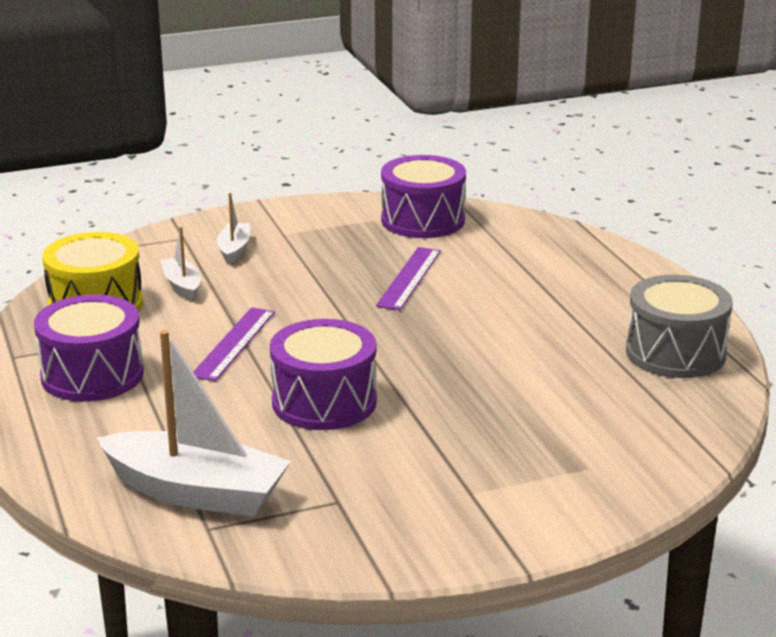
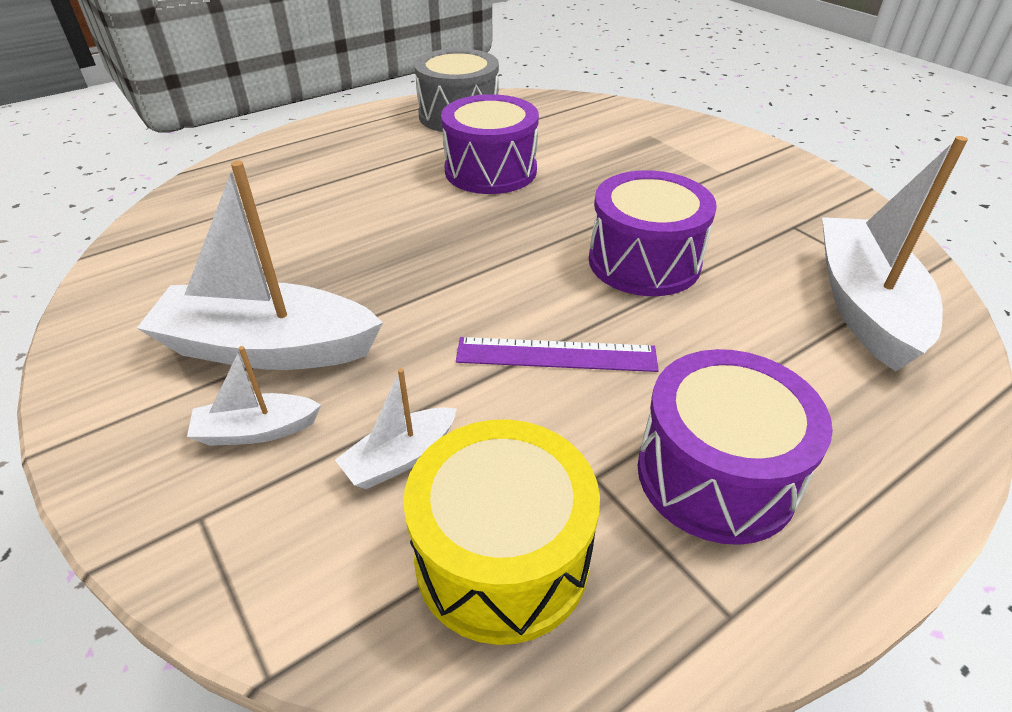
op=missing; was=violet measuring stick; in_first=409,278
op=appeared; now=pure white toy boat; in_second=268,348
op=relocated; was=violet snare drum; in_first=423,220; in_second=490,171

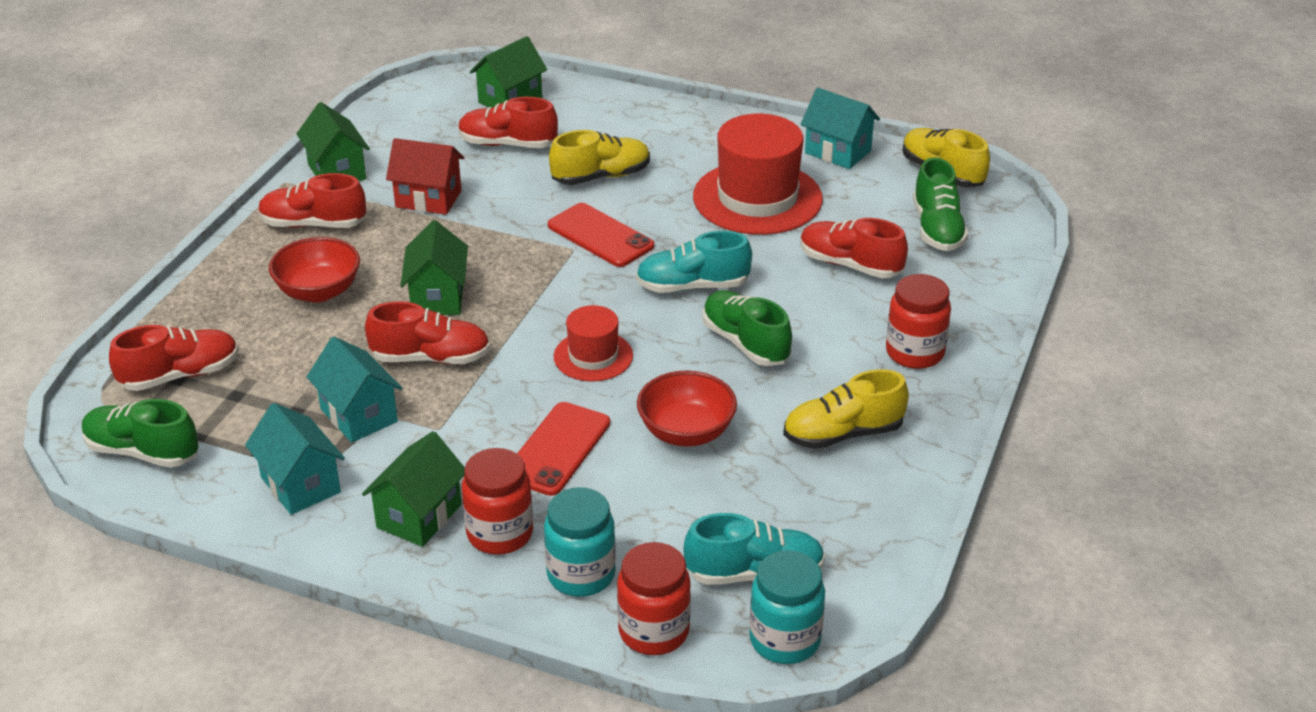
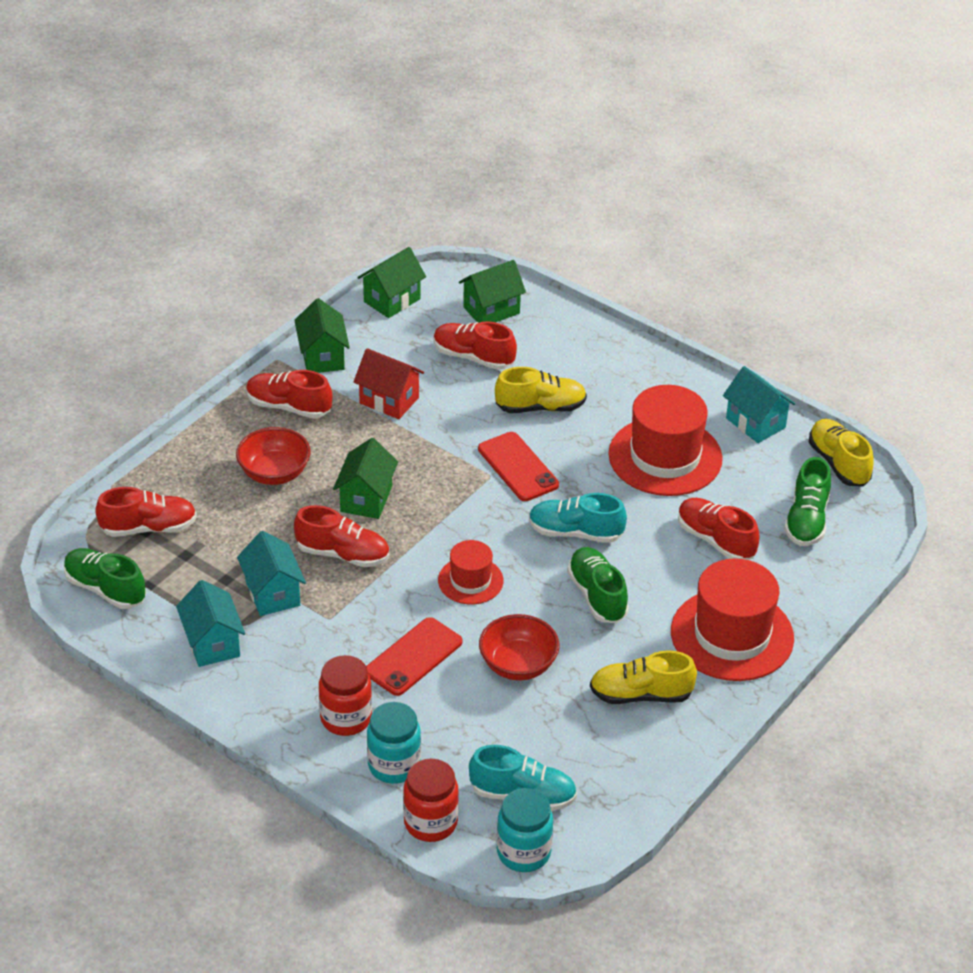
op=relocated; was=green house; in_first=419,516; in_second=392,300
op=exchanged; was=crimson preserve jar; now=crimson top hat; in_first=914,353; in_second=732,635

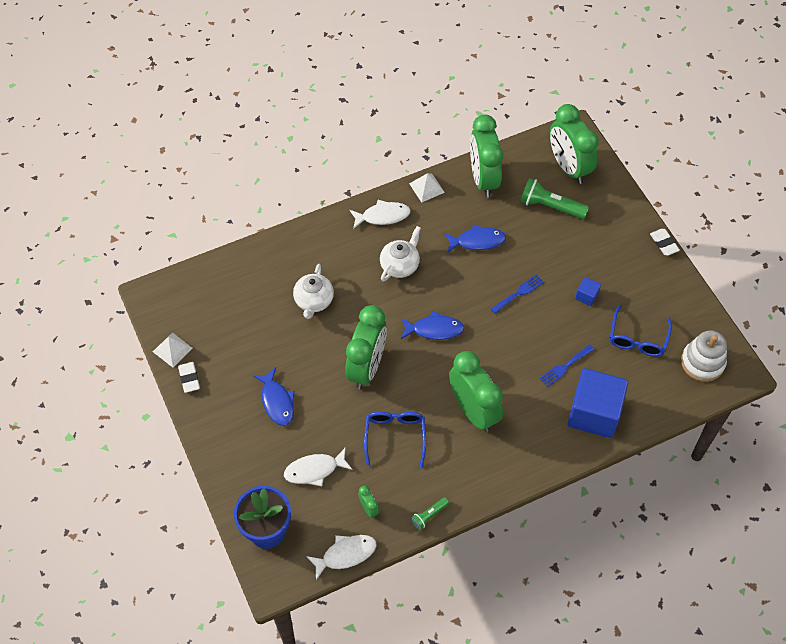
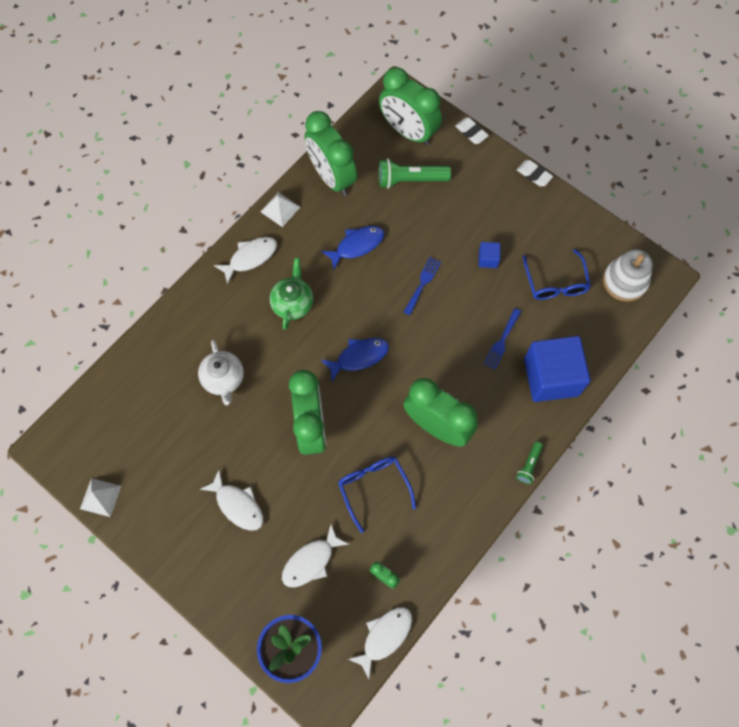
op=relocated; was=pure white eraser; in_first=189,378; in_second=471,132
op=relocated; was=green pocket torch; in_first=429,515; in_second=529,465
op=colour; was=royal blue fish figure; now=pure white fish figure; in_first=277,401; in_second=237,505
op=colour; was=pure white china teapot; now=green china teapot; in_first=400,265; in_second=293,303

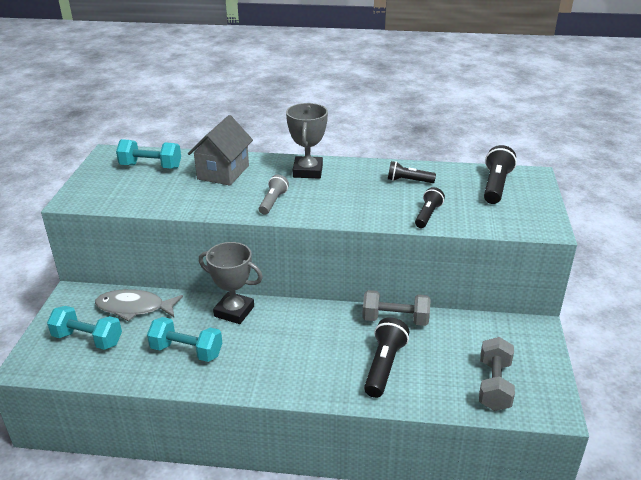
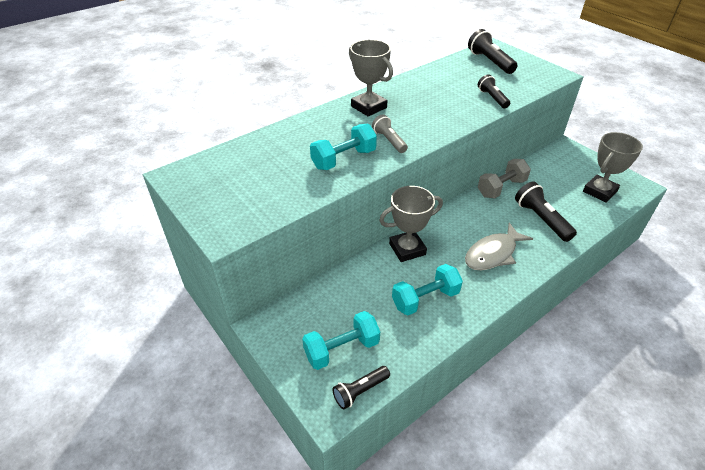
op=missing; was=grey house; in_first=223,172
op=relocated; was=grey fish figure; in_first=134,308; in_second=493,254
op=relocated; was=aqua free weight; in_first=151,166; in_second=343,159
op=relocated; was=jet-black pocket torch; in_first=408,181; in_second=360,391
op=exchanged; was=grey free weight; now=grey trophy; in_first=494,385; in_second=599,191

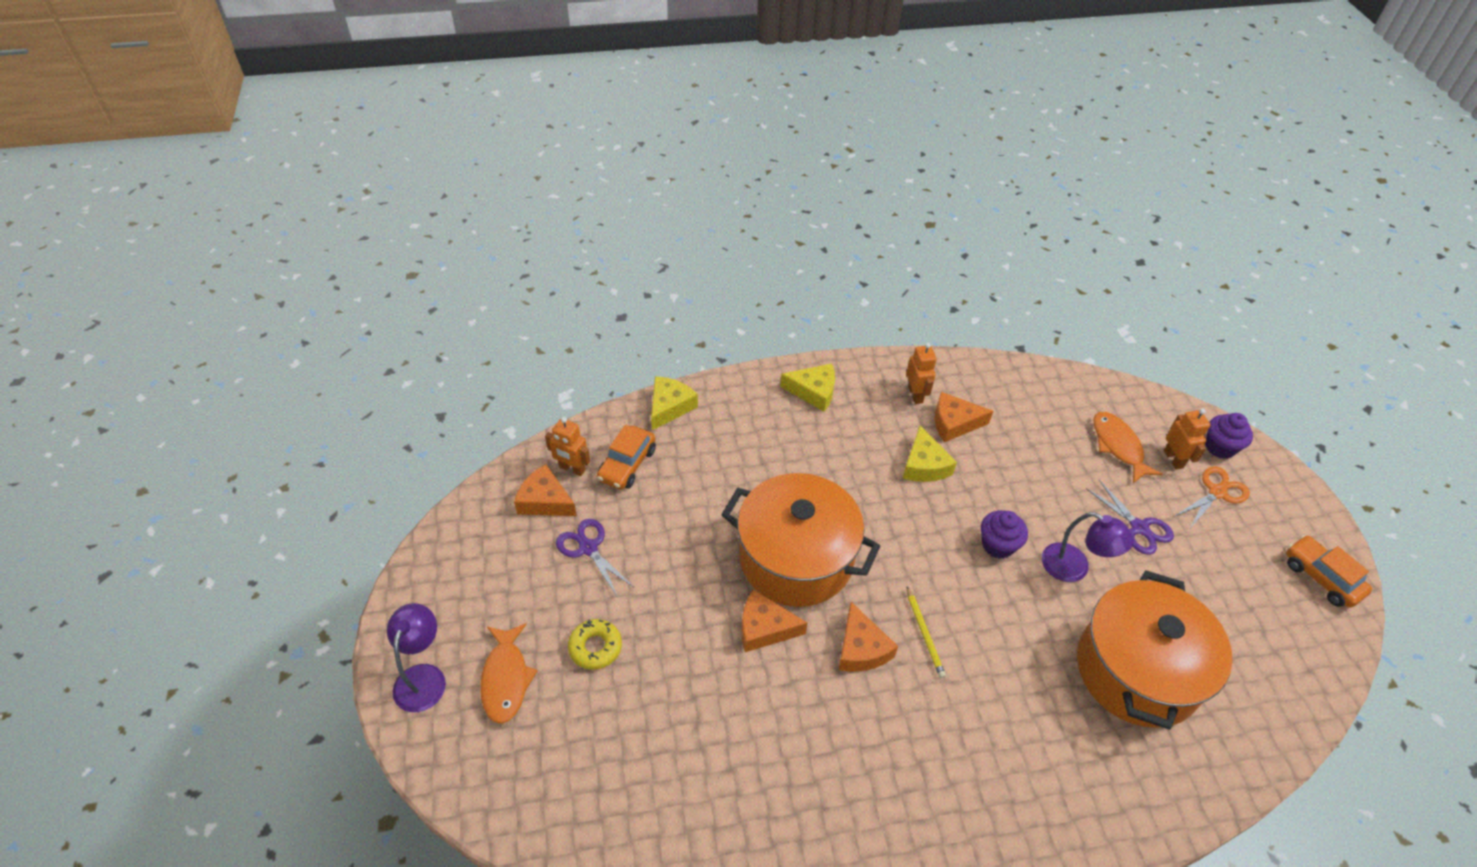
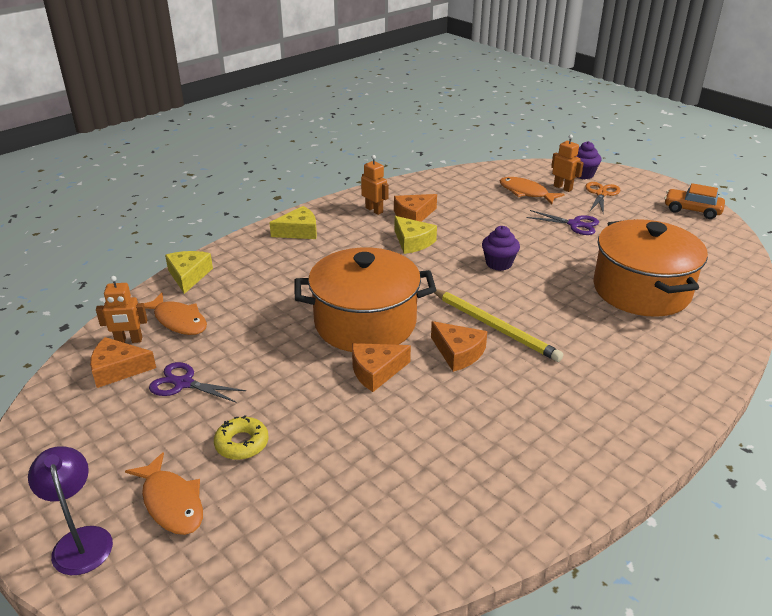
op=missing; was=violet desk lamp; in_first=1074,568
op=exchanged; was=orange car; now=orange fish figure; in_first=627,465; in_second=178,321
op=size; was=yellow pencil; in_first=924,633; in_second=494,326; ratio=1.87

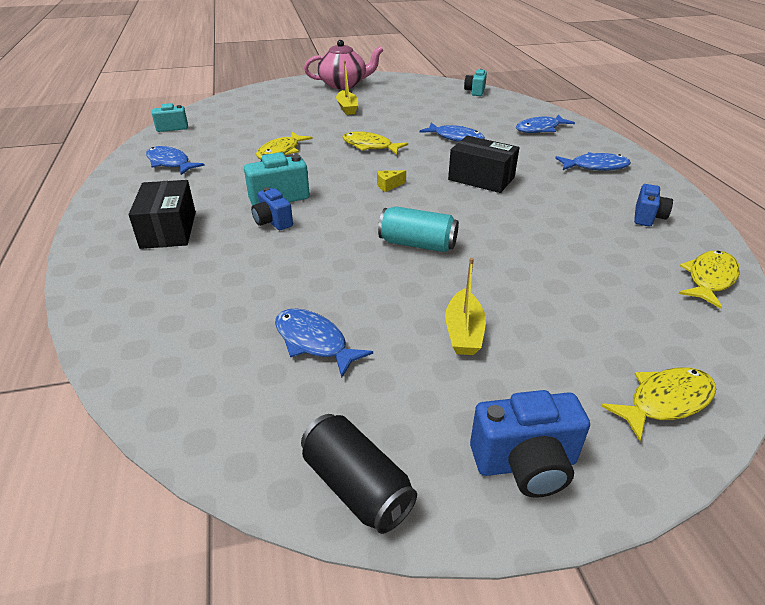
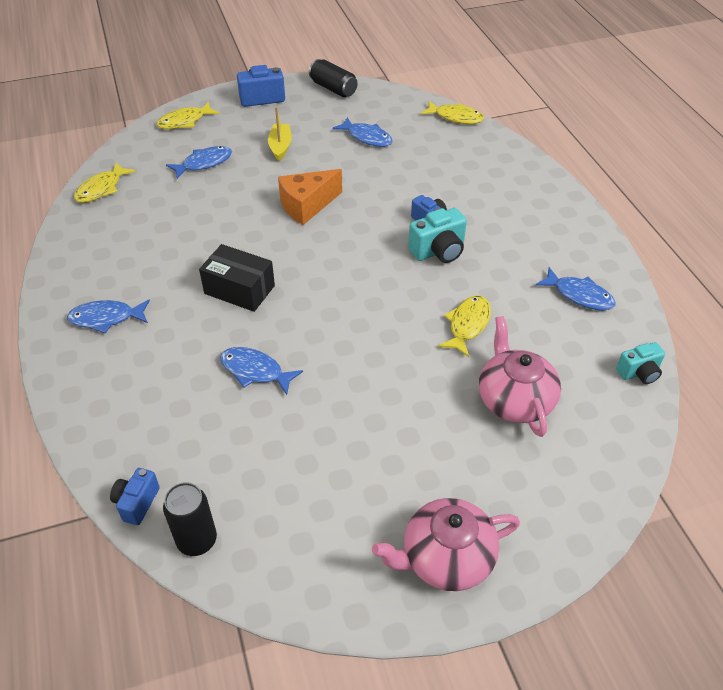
op=missing; was=jet-black package; in_first=169,230
op=missing; was=yellow toy boat; in_first=347,108
op=missing; was=yellow cheese wedge; in_first=388,186
op=appeared; now=pink china teapot; in_second=514,399
op=relocated; was=yellow fish figure; in_first=370,146; in_second=456,117
op=relocated; was=royal blue fish figure; in_first=540,129; in_second=204,163
op=relocated; was=royal blue camera; in_first=647,217; in_second=137,503
op=exchanged; was=aqua soda can; now=orange cheese wedge; in_first=417,244; in_second=307,206
op=exchanged; was=aqua camera; now=jet-black soda can; in_first=475,92; in_second=197,540

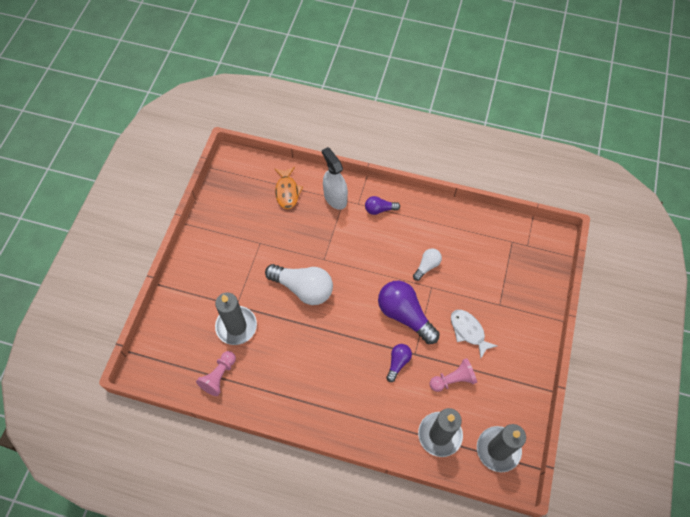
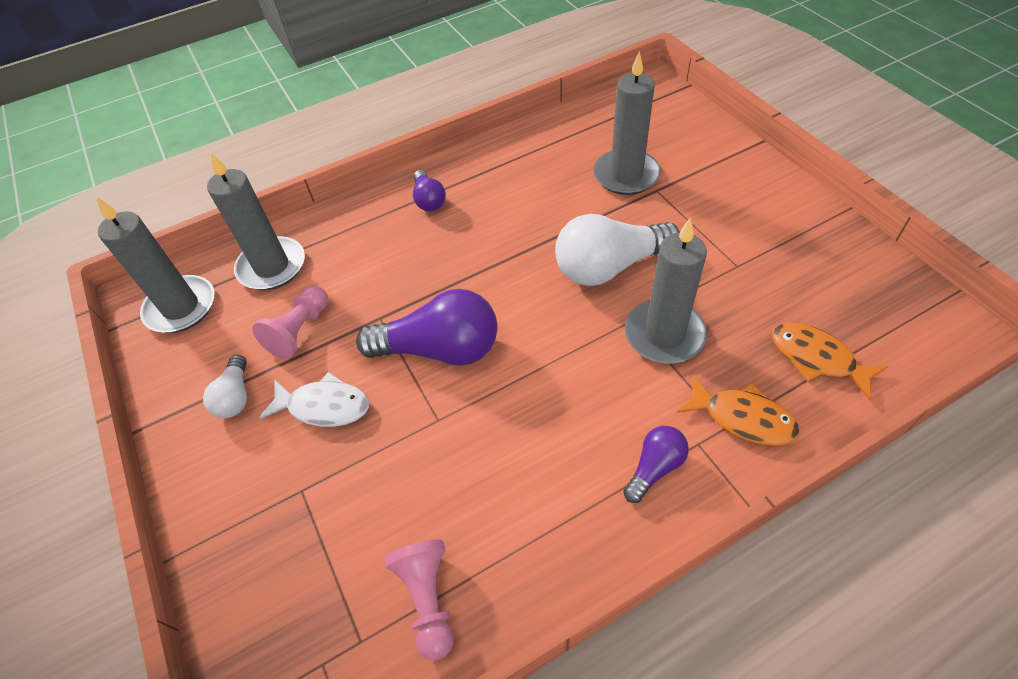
op=appeared; now=grey wax candle; in_second=664,334
op=relocated; was=pink chess pawn; in_first=219,376; in_second=428,599
op=relocated; was=violet lightbulb; in_first=398,363; in_second=429,200
op=relocated; was=pure white lightbulb; in_first=427,266; in_second=235,396
op=exchanged; was=pure white sprayer; now=orange fish figure; in_first=335,198; in_second=743,418

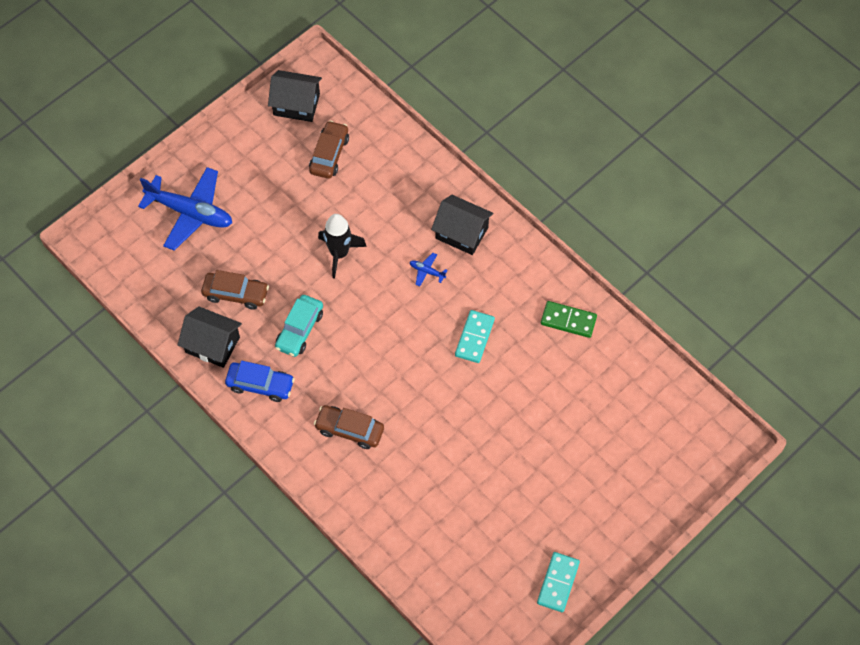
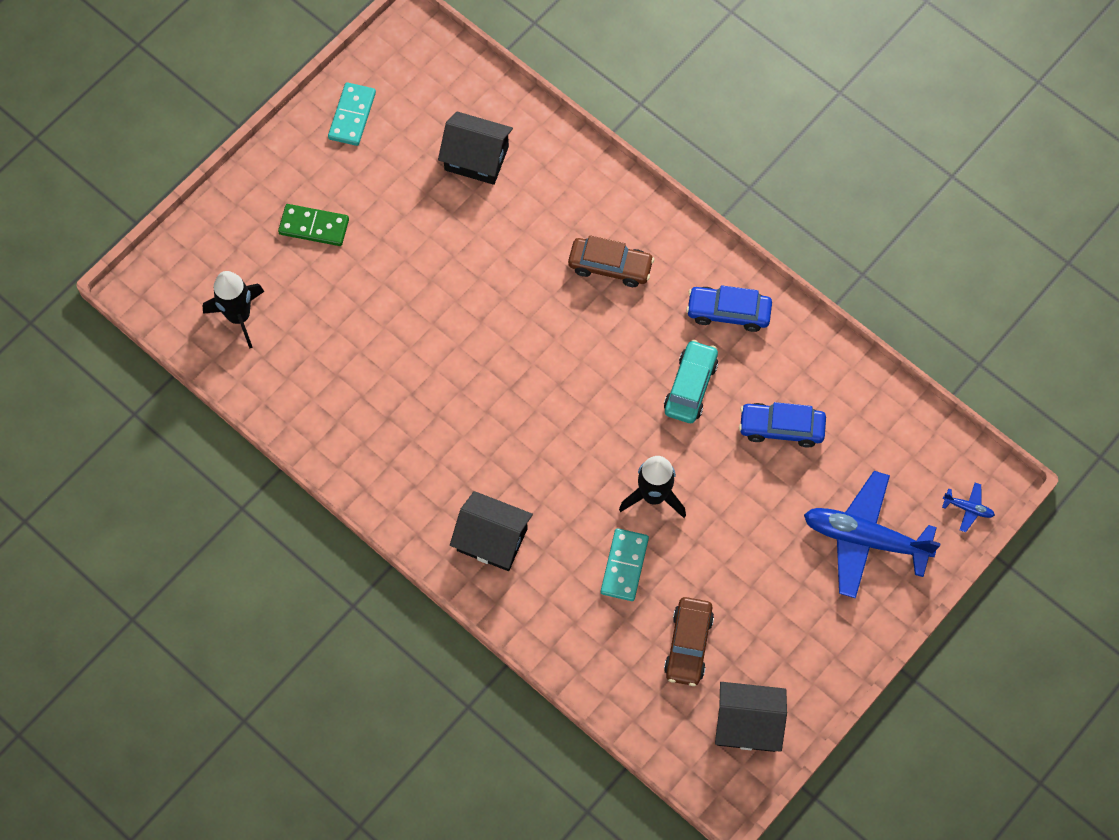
op=appeared; now=jet-black rocket; in_second=239,316
op=relocated; was=jet-black house; in_first=212,345; in_second=476,158
op=relocated; was=royal blue aeroplane; in_first=427,271; in_second=968,508
op=relocated; was=aqua domino tile; in_first=474,338; in_second=624,565
op=relocated; was=green domino tile; in_first=568,320; in_second=314,227
op=colour; was=dark brown car; now=royal blue car; in_first=236,294; in_second=781,428

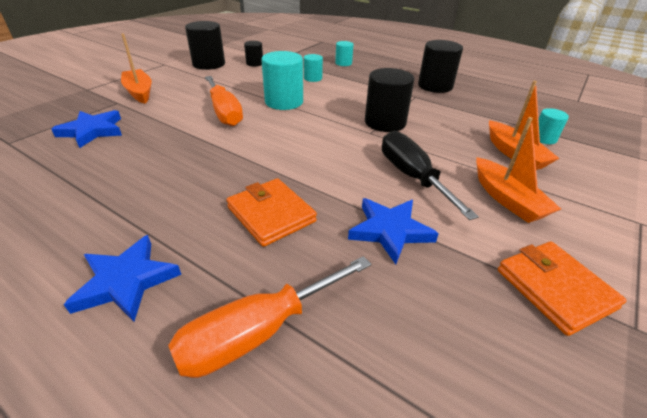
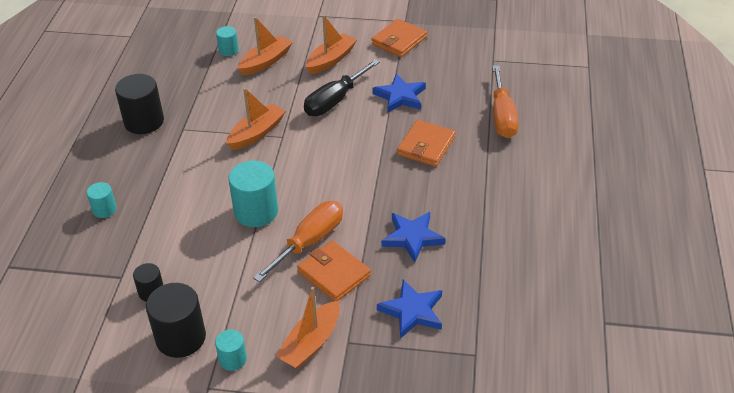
op=appeared; now=orange card wallet; in_second=334,274
op=relocated; was=royal blue star shape; in_first=126,281; in_second=412,237
op=relocated; was=aqua solid cylinder; in_first=313,78; in_second=233,359
op=exchanged; was=jet-black solid cylinder; now=orange toy boat; in_first=385,122; in_second=256,133
op=spun; was=orange screwdriver; in_first=258,332; in_second=502,116; clockwise=60

